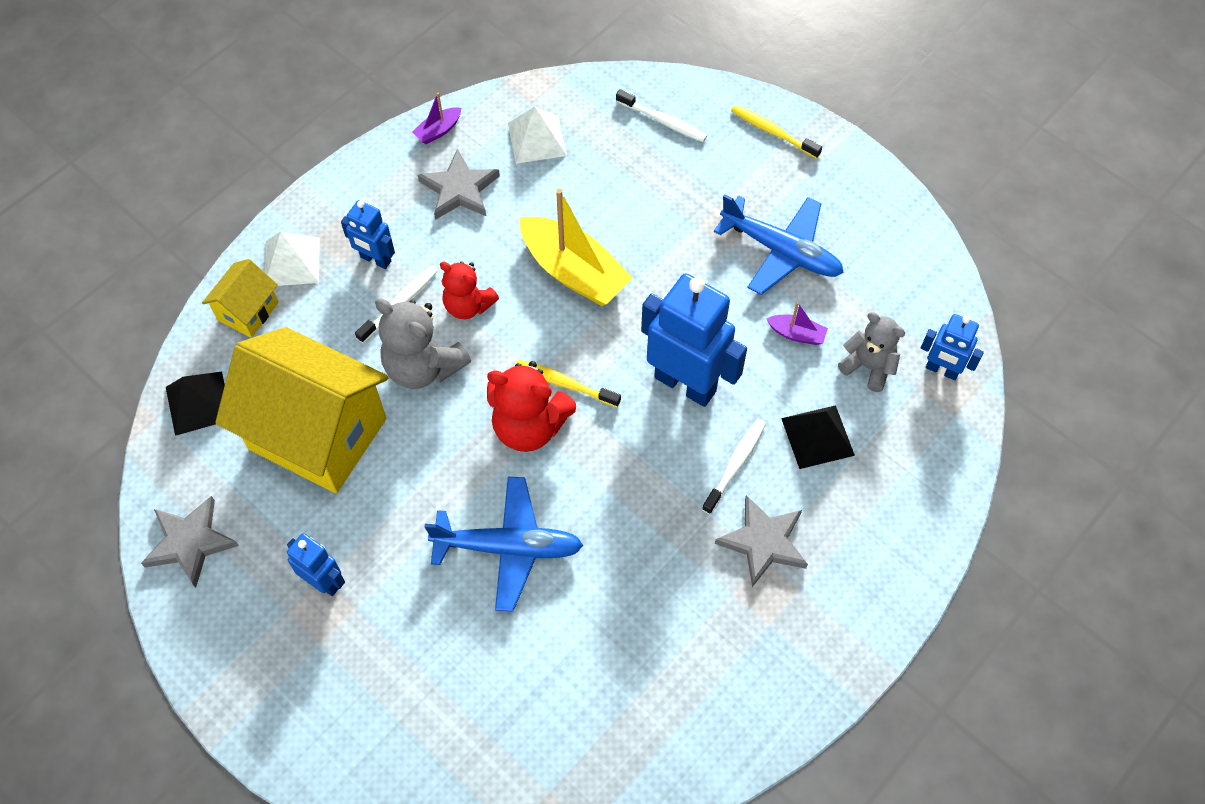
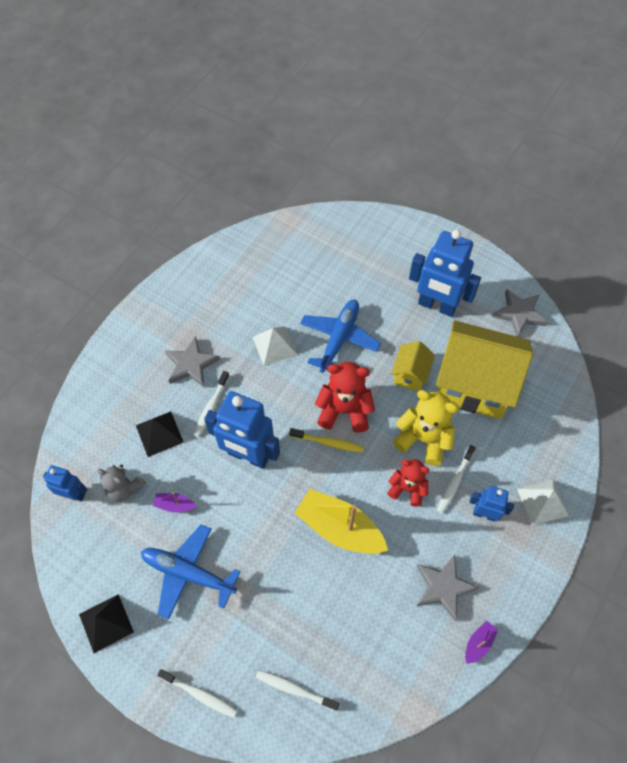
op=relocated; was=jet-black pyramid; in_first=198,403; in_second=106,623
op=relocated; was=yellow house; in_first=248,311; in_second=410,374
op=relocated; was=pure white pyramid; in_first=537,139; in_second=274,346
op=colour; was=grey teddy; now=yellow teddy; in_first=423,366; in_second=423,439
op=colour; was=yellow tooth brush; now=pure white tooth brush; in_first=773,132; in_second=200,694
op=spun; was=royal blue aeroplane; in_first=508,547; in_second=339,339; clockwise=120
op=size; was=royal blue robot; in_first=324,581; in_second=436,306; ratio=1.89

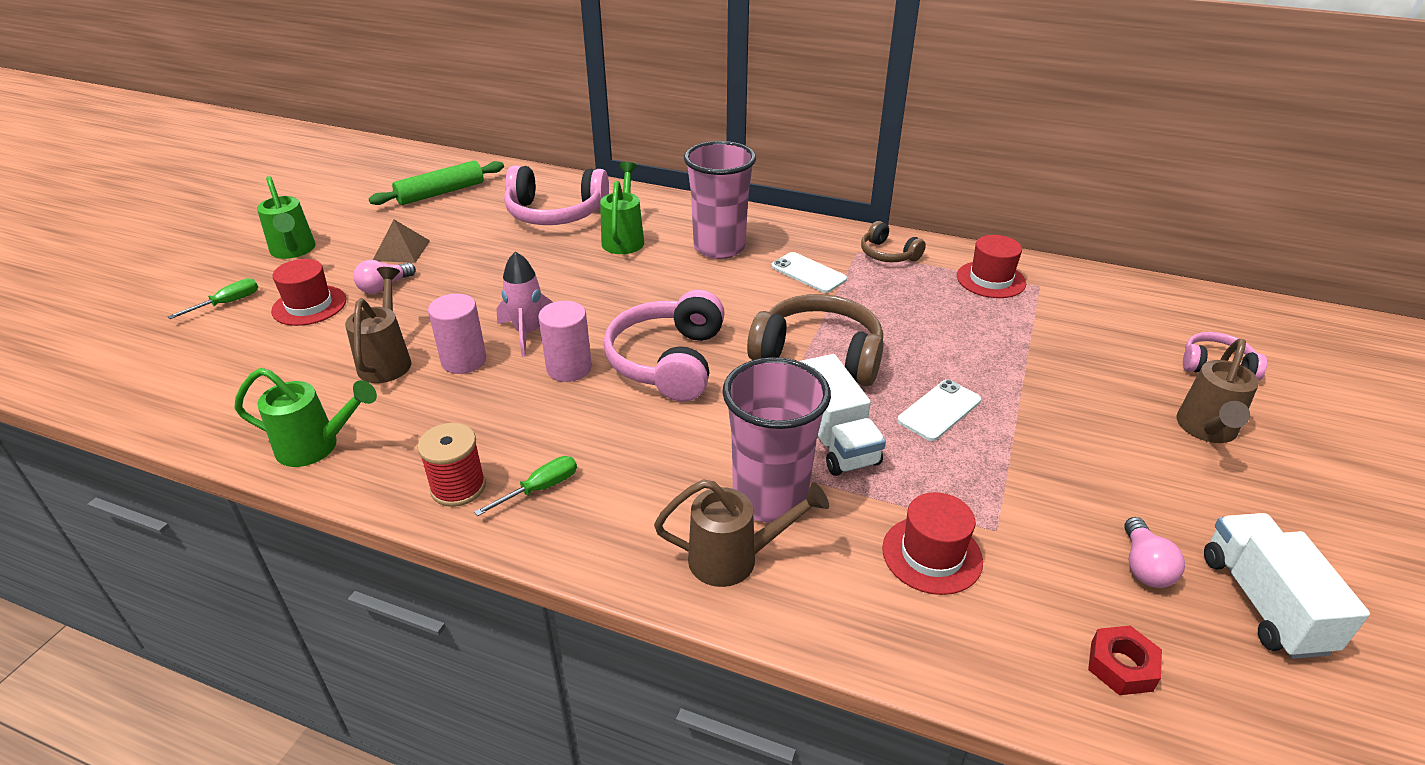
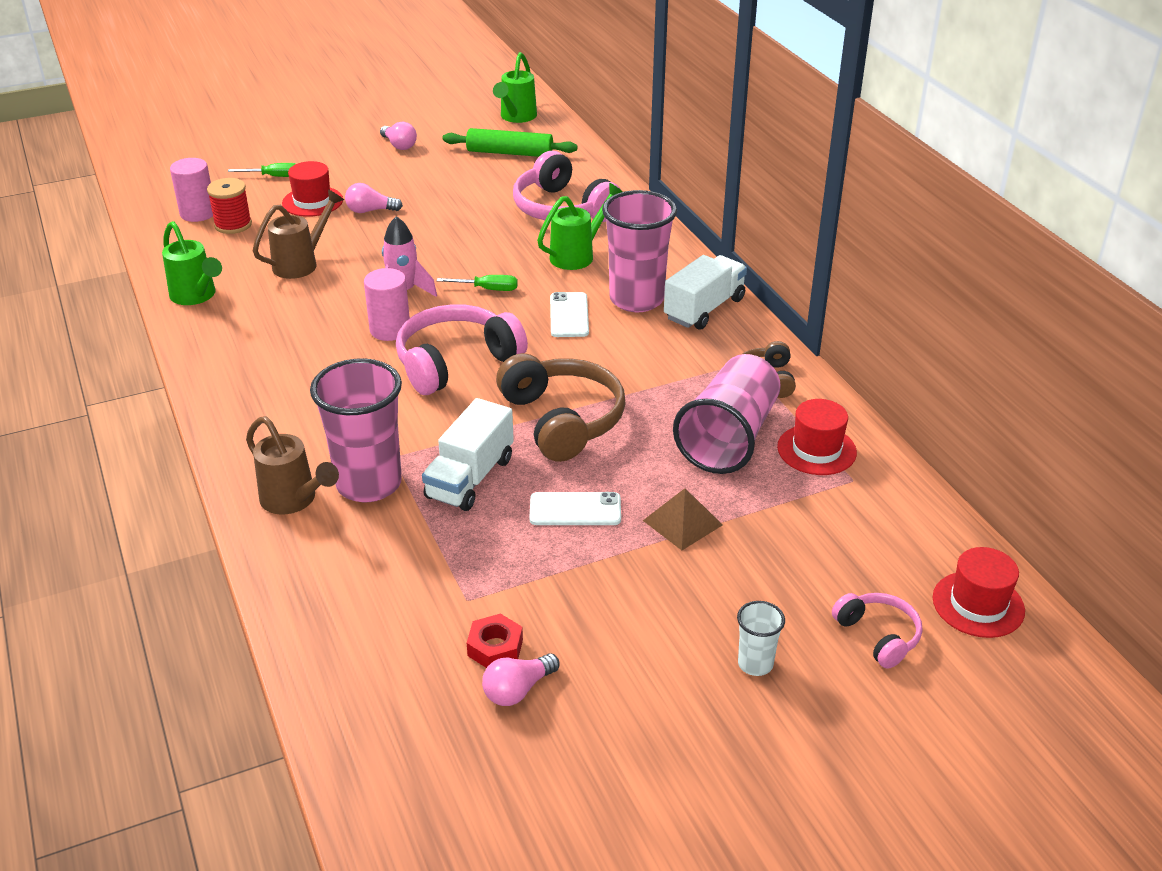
op=appeared; now=pink lightbulb; in_second=399,145
op=appeared; now=pink cup; in_second=729,437
op=relocated; was=green watering can; in_first=294,251; in_second=516,117
op=relocated; was=dark brown pyramid; in_first=401,250; in_second=682,522
op=relocated; was=crimson reel of thread; in_first=458,487; in_second=233,225
op=relocated; was=pink solid cylinder; in_first=464,360; in_second=198,213
op=relocated; was=green screwdriver; in_first=540,488; in_second=487,289
op=relocated; was=pure white mobile phone; in_first=808,273; in_second=569,315
op=relocated; was=crimson top hat; in_first=932,555; in_second=978,604
op=relocated; was=crimson hexagon nut; in_first=1121,666; in_second=495,648
op=relocated; was=pure white lorry; in_first=1263,603; in_second=704,309
op=exchanged; was=dark brown watering can; now=pure white cup; in_first=1206,431; in_second=755,664

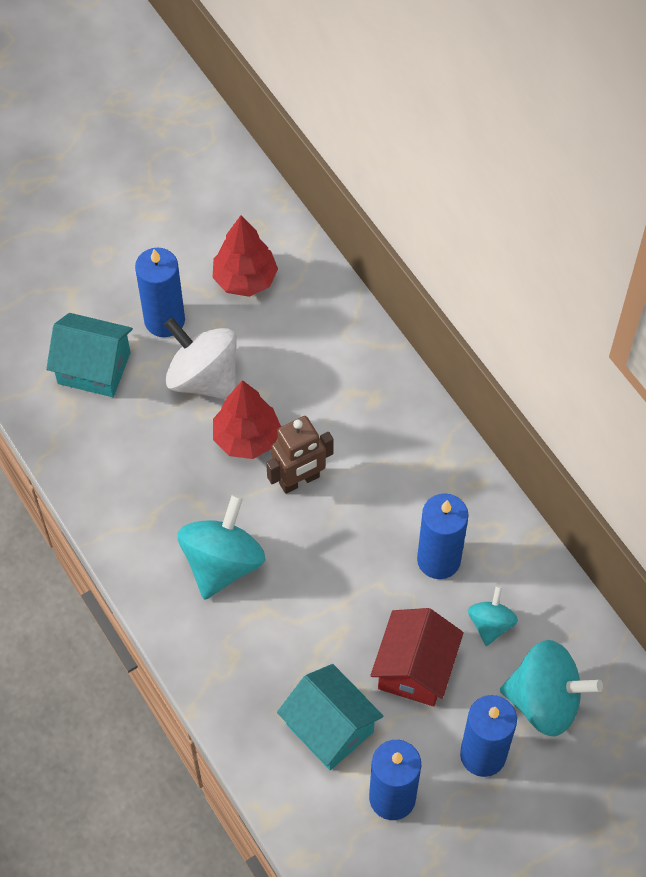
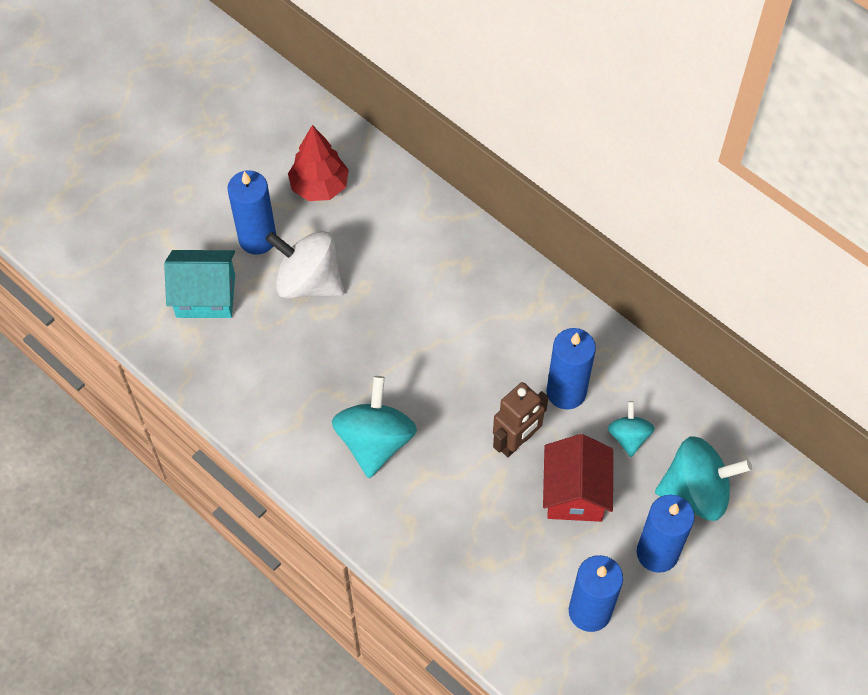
op=missing; was=crimson toy tree; in_first=246,438
op=missing; was=aqua house; in_first=330,728
op=relocated; was=dark brown robot; in_first=299,480; in_second=516,442

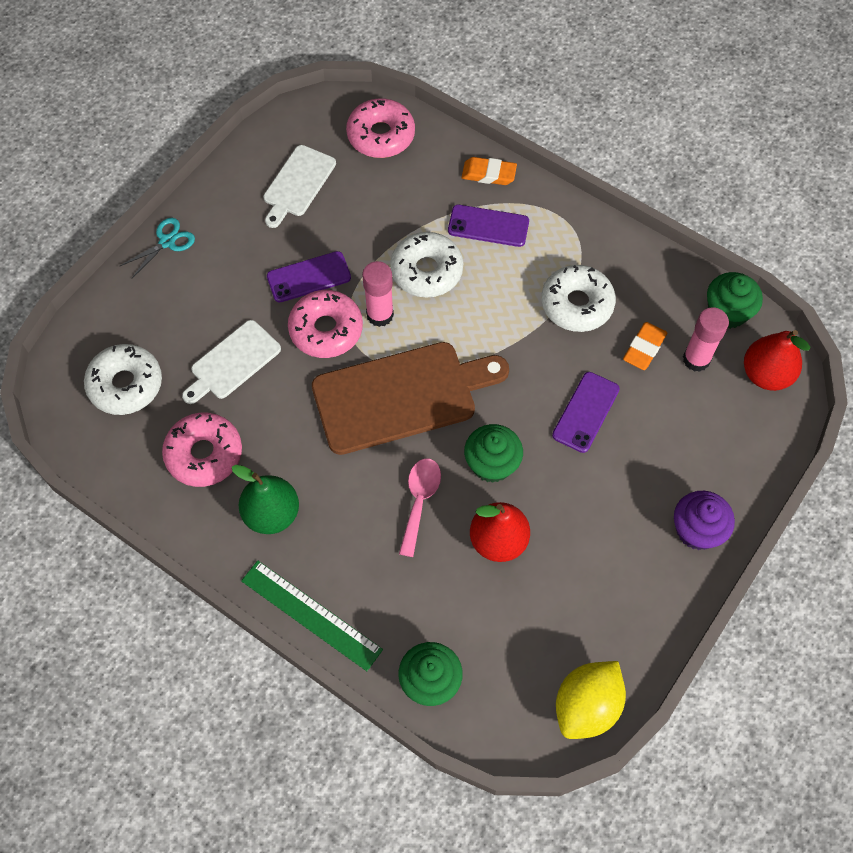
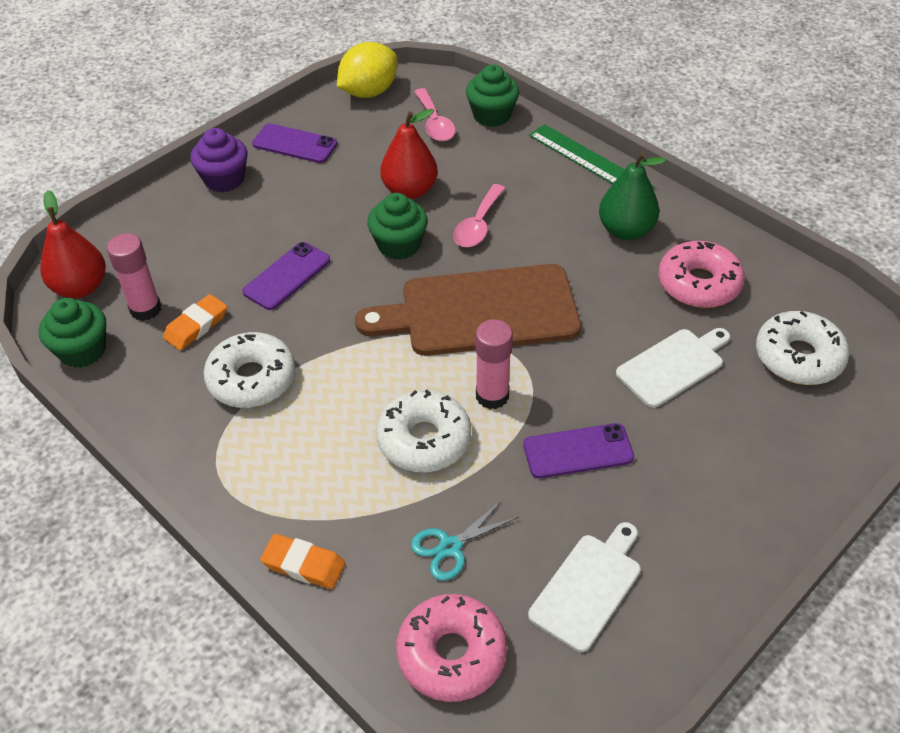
op=missing; was=pink doughnut; in_first=326,330
op=appeared; now=pink tablespoon; in_second=435,123
op=relocated; was=aqua scissors; in_first=167,242; in_second=450,547
op=relocated; was=violet mobile phone; in_first=488,226; in_second=294,144

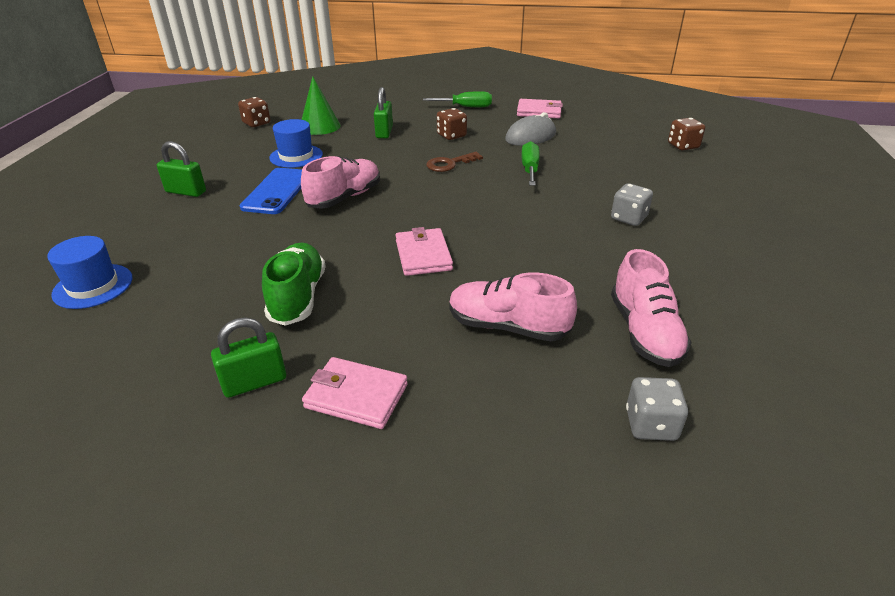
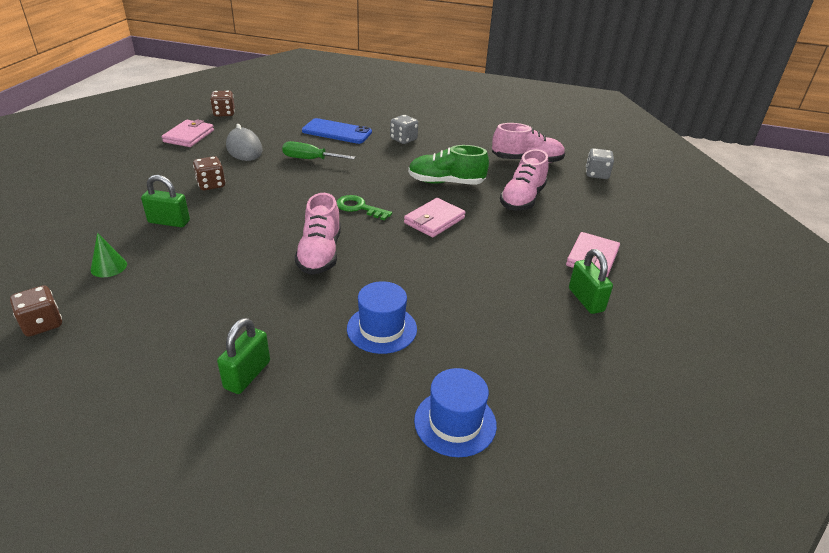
op=missing; was=green screwdriver; in_first=466,107
op=missing; was=dark brown door key; in_first=449,164
op=appeared; now=green door key; in_second=359,208
op=relocated; was=royal blue mobile phone; in_first=277,191; in_second=337,132
op=relocated; was=green lace-up shoe; in_first=298,297; in_second=446,182
op=relocated; was=royal blue top hat; in_first=296,156; in_second=382,329
op=relocated; was=dark brown die; in_first=683,146; in_second=224,113
op=spun; was=pink lace-up shoe; in_first=344,198; in_second=320,254; clockwise=-135
op=spun; was=pink card wallet; in_first=423,255; in_second=434,220; clockwise=-45
op=size; was=green solid cone; in_first=320,126; in_second=109,267; ratio=0.62

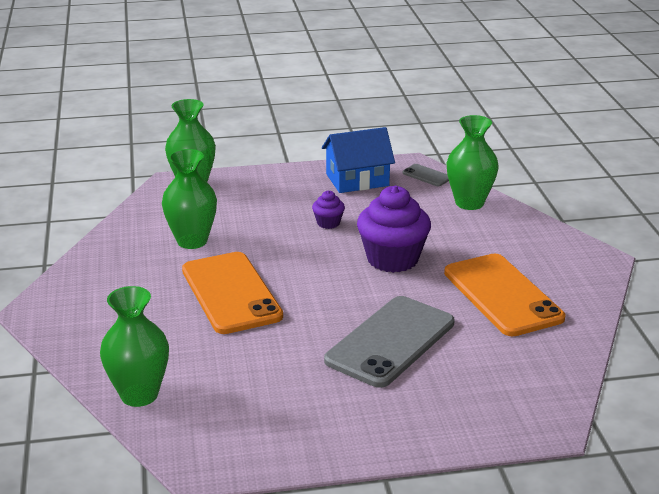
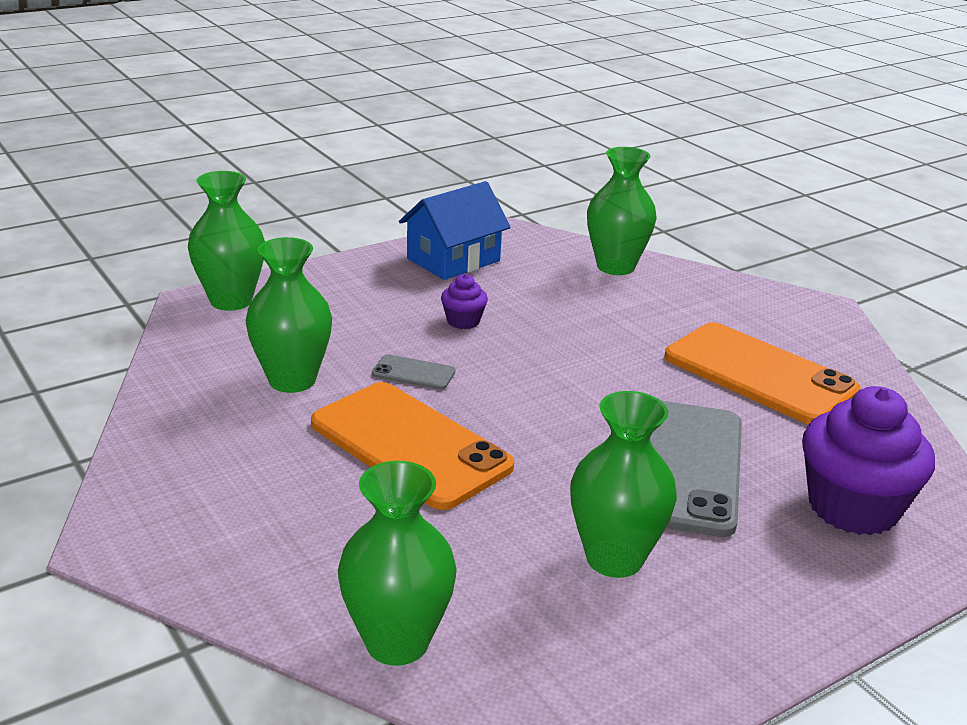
op=appeared; now=green flower vase; in_second=614,558
op=relocated; was=violet cupcake; in_first=392,259; in_second=853,507
op=relocated; was=grey mobile phone; in_first=426,175; in_second=413,373

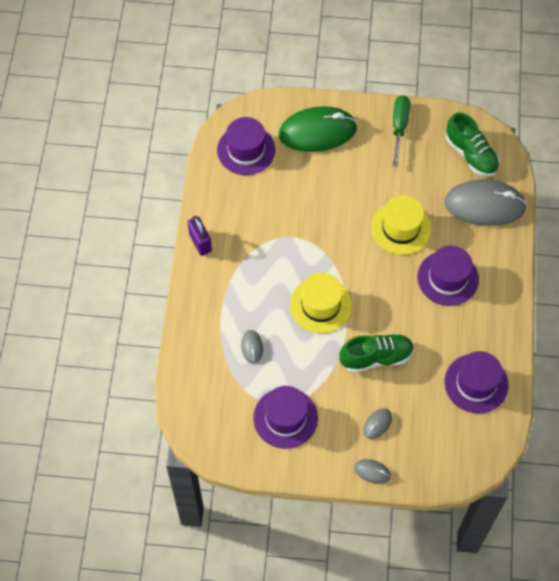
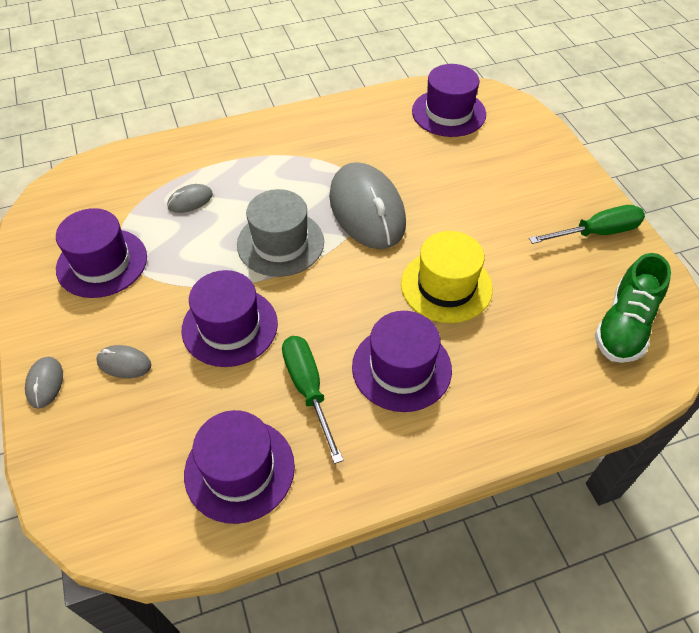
op=missing; was=violet small lock; in_first=200,242
op=missing; was=green mouse; in_first=317,132
op=appeared; now=green screwdriver; in_second=308,389
op=relocated; was=grey mouse; in_first=484,205; in_second=367,210
op=exchanged; was=green lace-up shoe; now=violet top hat; in_first=376,357; in_second=230,326
op=colour; was=yellow top hat; now=grey top hat; in_first=320,305; in_second=280,243

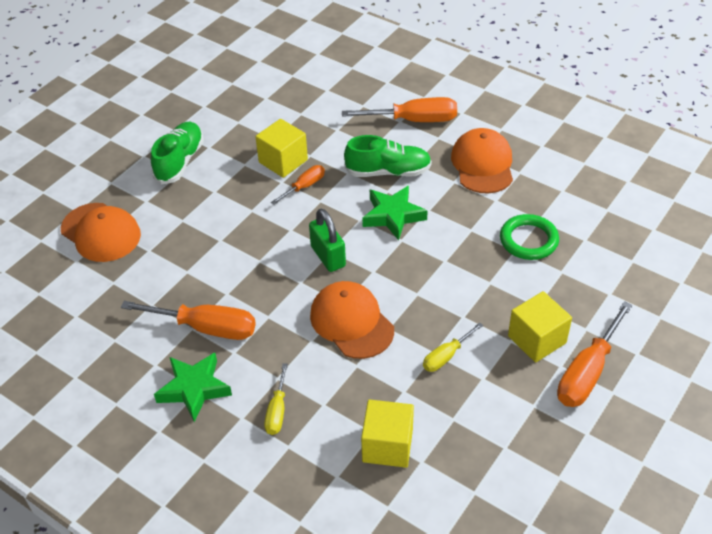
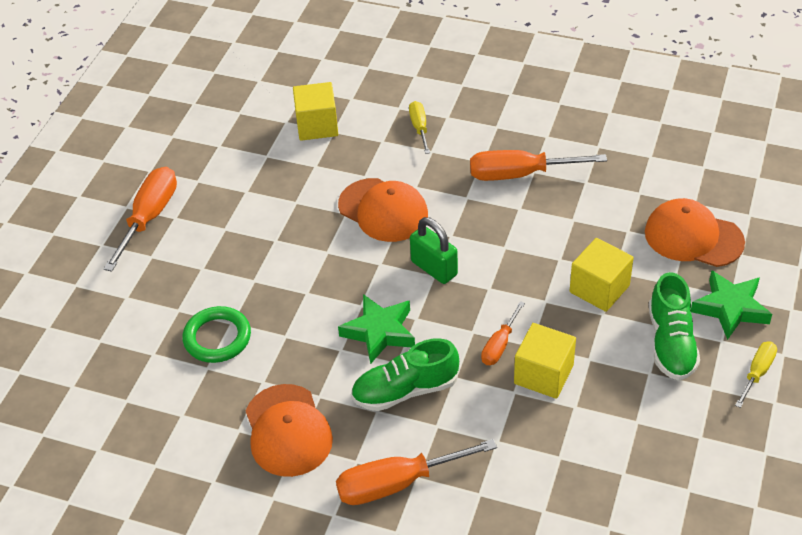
op=relocated; was=green star shape; in_first=194,389; in_second=730,308
op=relocated; was=yellow screwdriver; in_first=446,356; in_second=757,373
op=relocated; was=yellow block; in_first=537,339; in_second=599,289

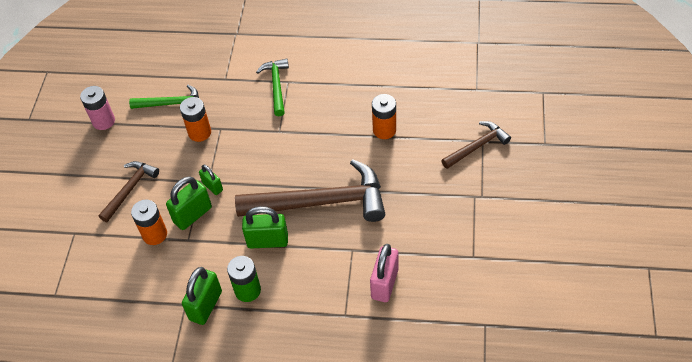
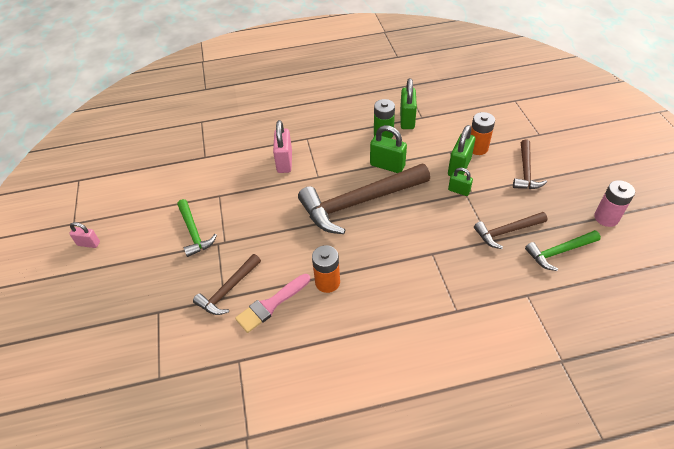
op=appeared; now=pink small lock; in_second=88,243
op=appeared; now=pink paint brush; in_second=271,304
op=relocated; was=green carpenter's hammer; in_first=276,86; in_second=194,232
op=exchanged; was=orange battery; now=dark brown carpenter's hammer; in_first=199,132; in_second=507,231
op=spun; was=green small lock; in_first=267,241; in_second=387,165; clockwise=45

